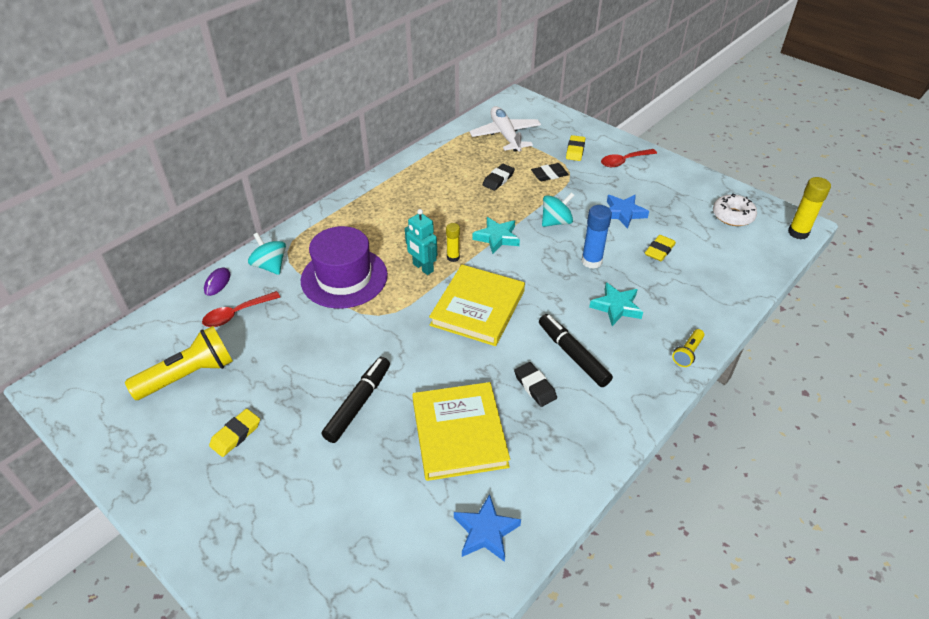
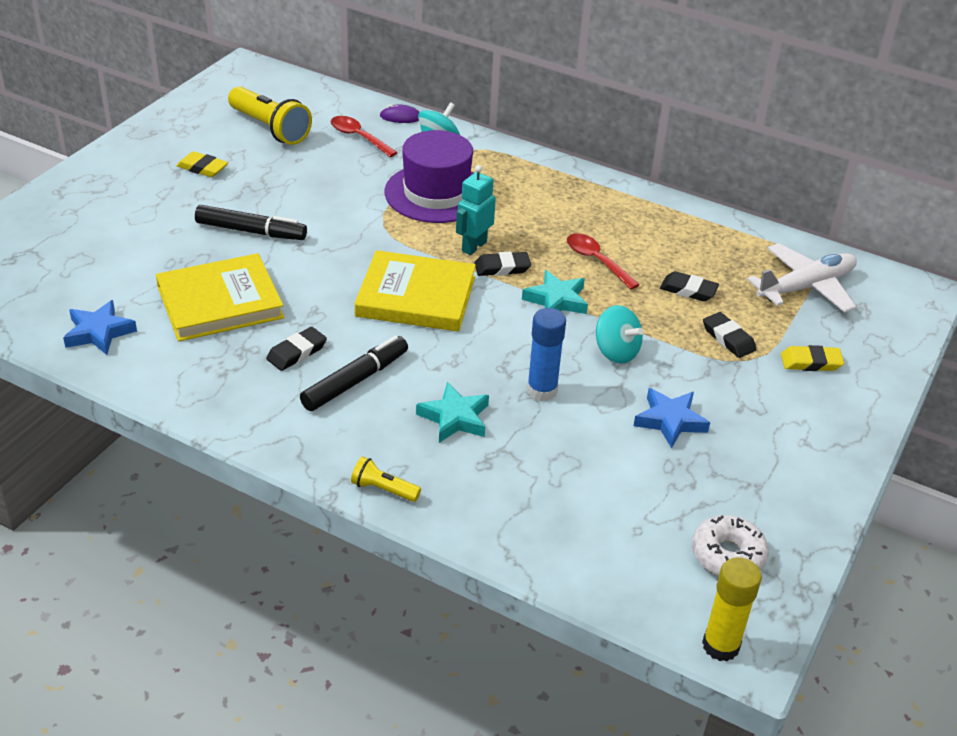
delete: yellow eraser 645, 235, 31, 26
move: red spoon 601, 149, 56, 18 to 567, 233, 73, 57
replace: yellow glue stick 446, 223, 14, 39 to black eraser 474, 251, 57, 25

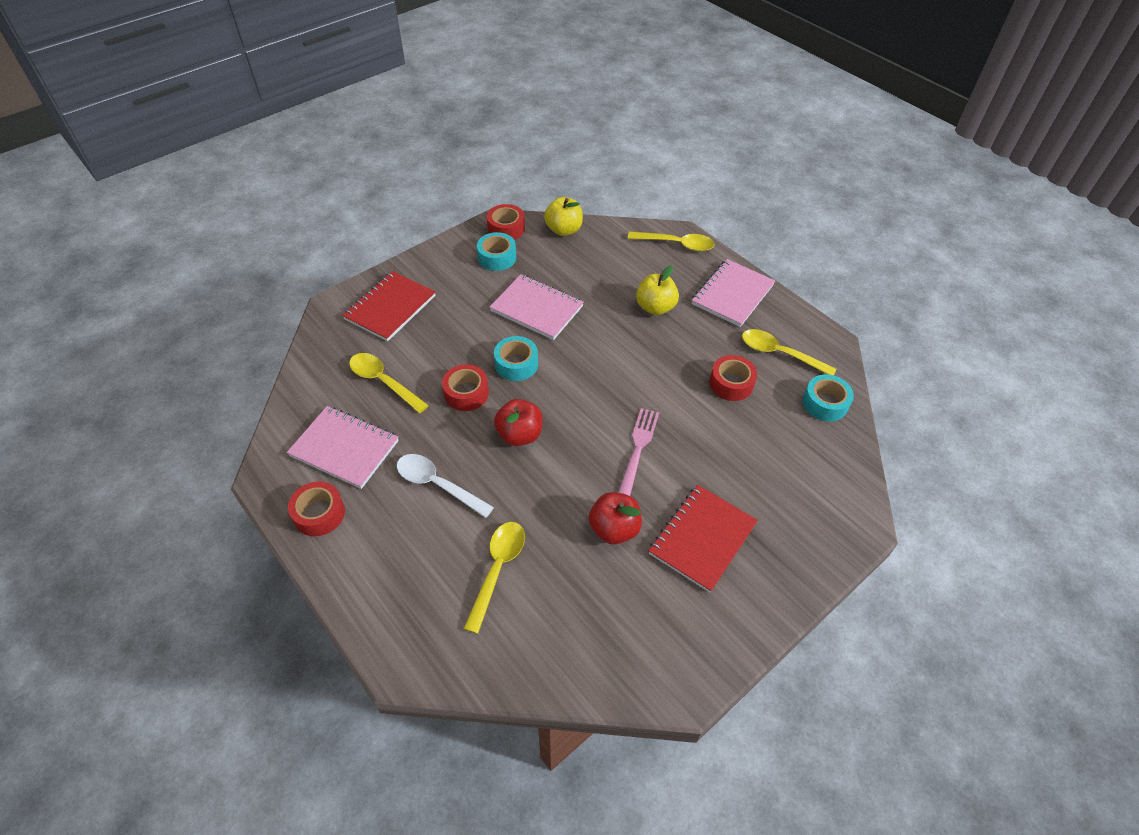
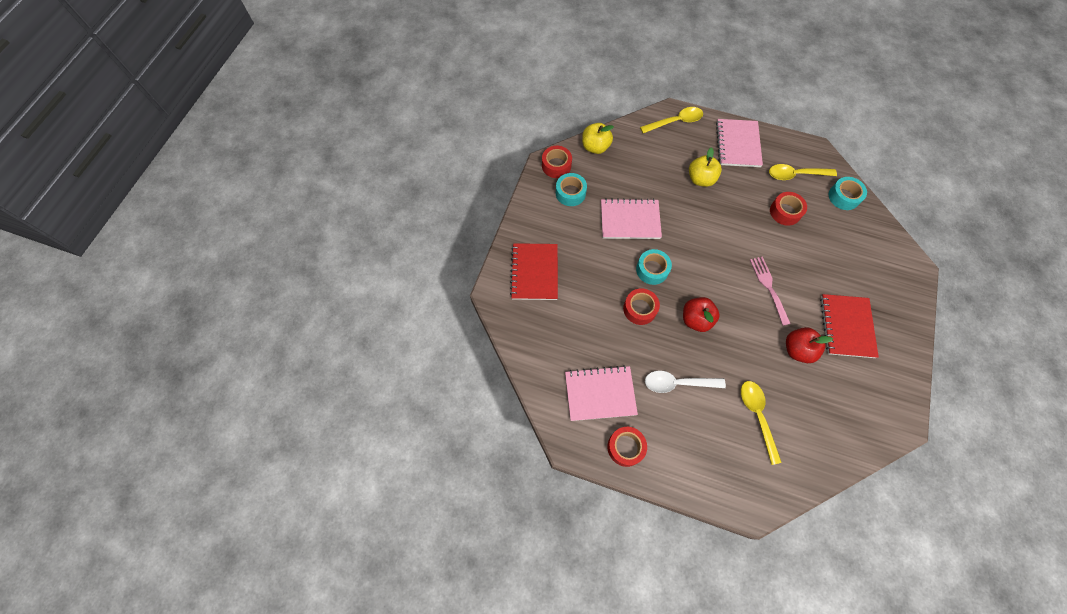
delete: yellow spoon 349, 353, 80, 60

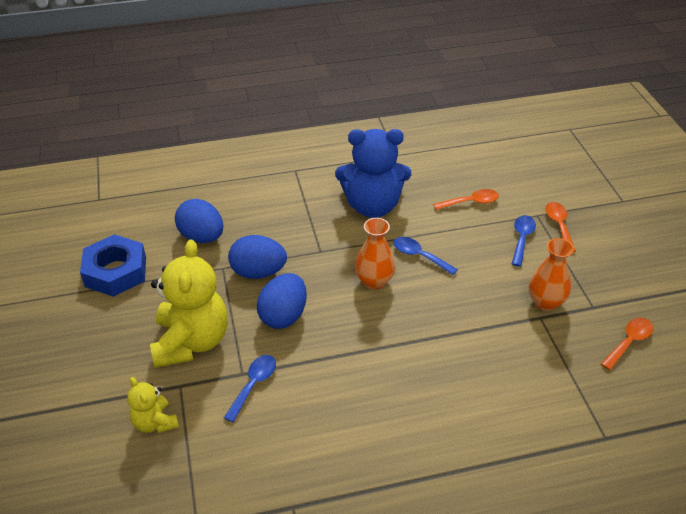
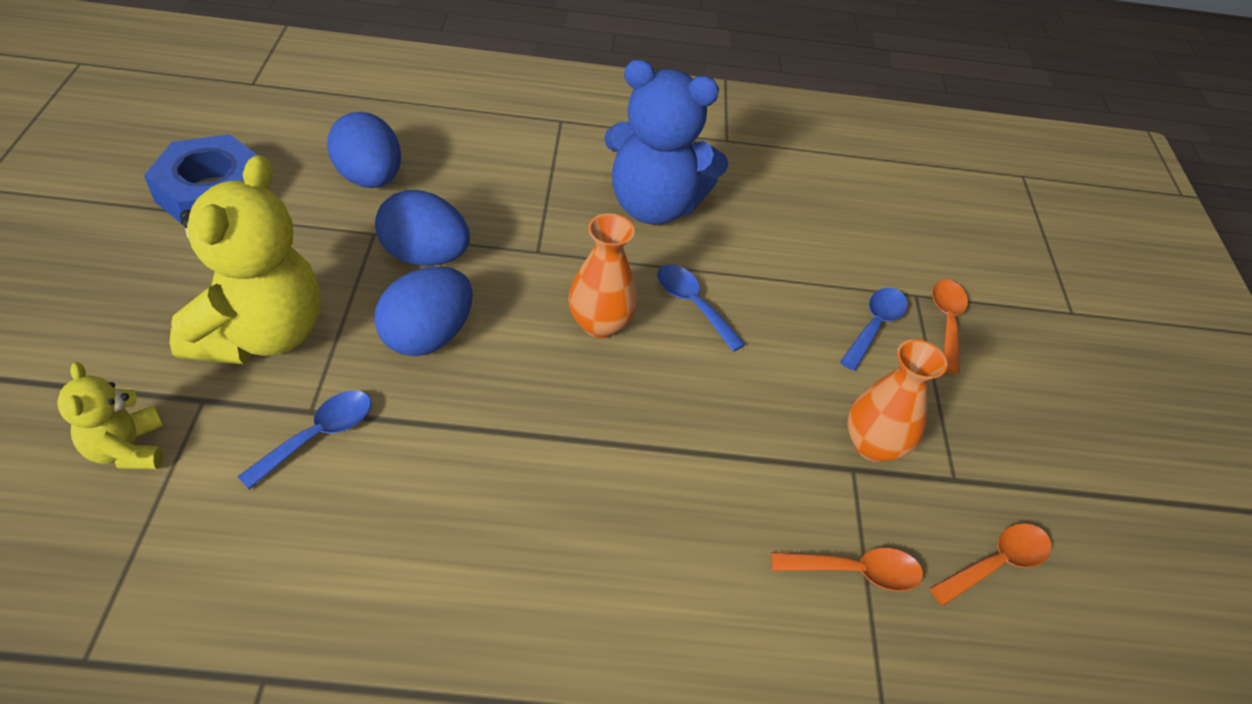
move: orange spoon 433, 189, 66, 21 to 771, 548, 152, 43

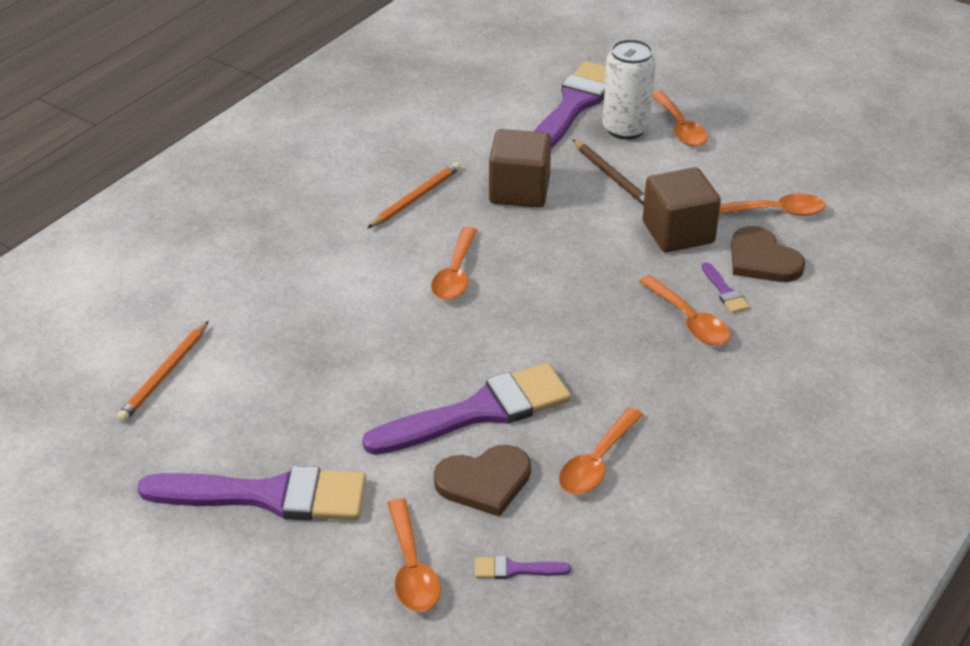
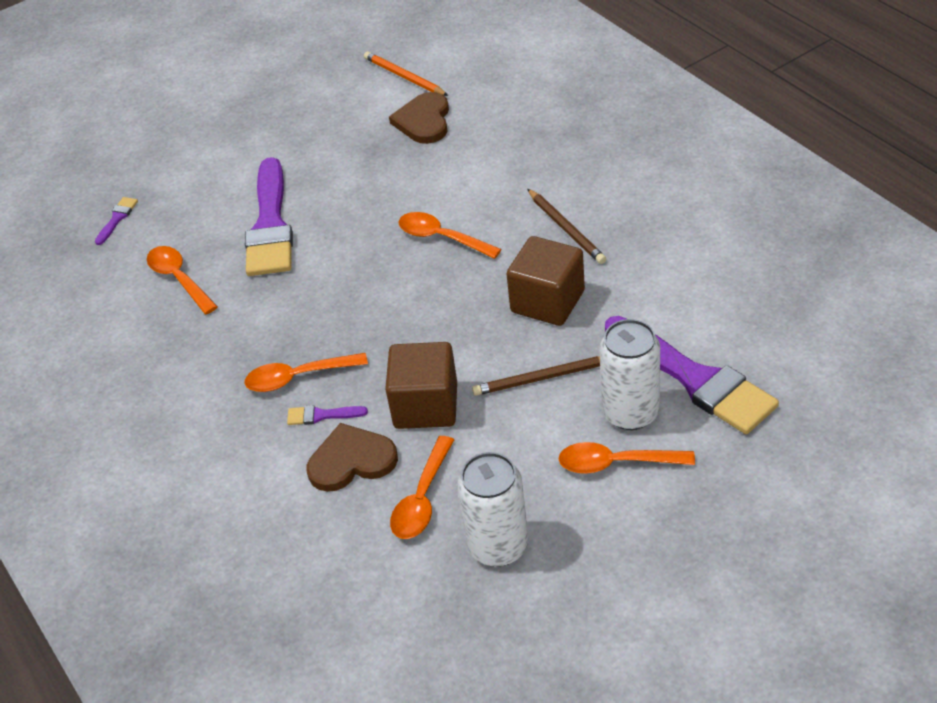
delete: purple brush 137, 466, 229, 55; orange spoon 387, 498, 54, 114
insert: white can 457, 452, 72, 114
move: brown heart 434, 445, 97, 72 to 389, 92, 60, 52
recolor: orange pencil 367, 162, 94, 66 to brown pencil 527, 189, 79, 75

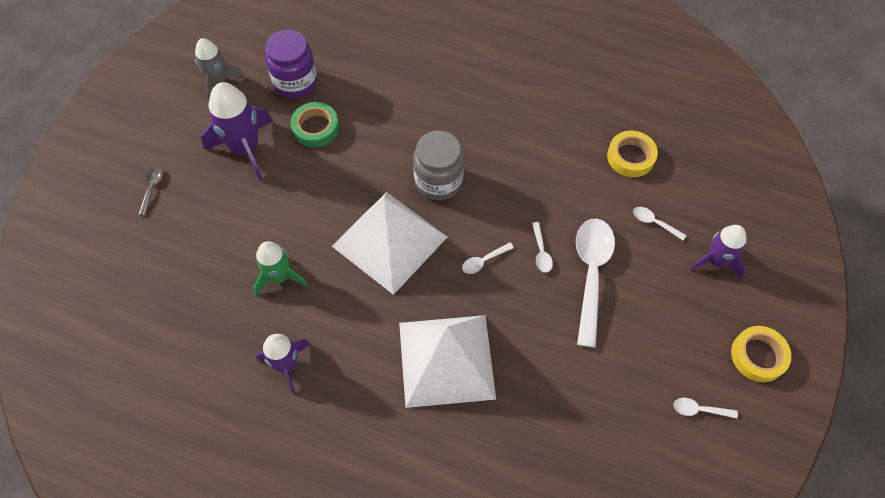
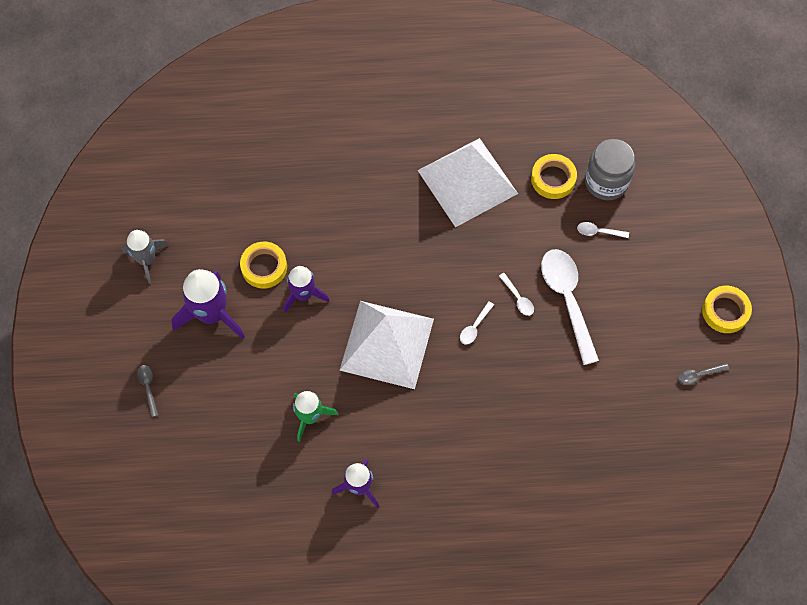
delete: purple jar 265, 30, 53, 68
move: white pyramid 399, 315, 97, 93 to 418, 138, 100, 89; grey jar 413, 131, 51, 70 to 585, 139, 50, 61; purple rocket 690, 225, 56, 54 to 284, 266, 46, 47
recolor: green tape 291, 102, 48, 45 to yellow tape 240, 242, 47, 46; white spoon 673, 398, 65, 20 to grey spoon 678, 363, 51, 22

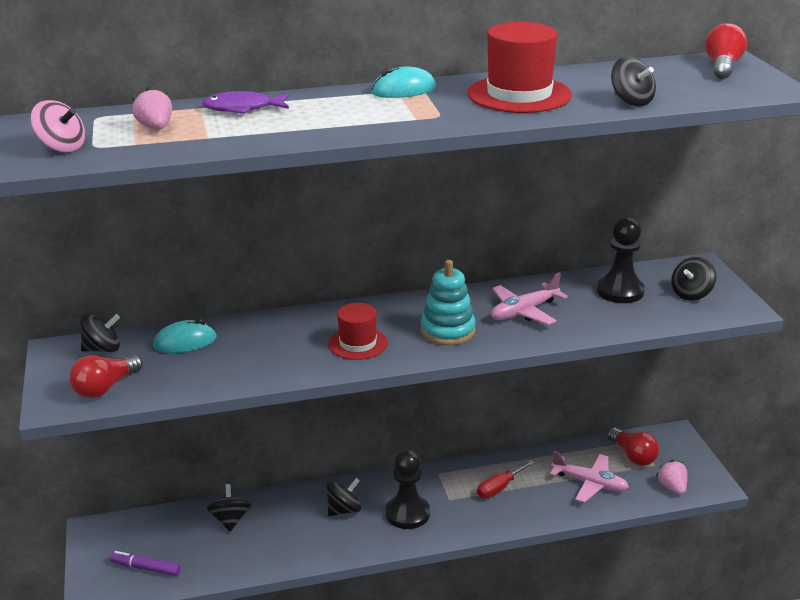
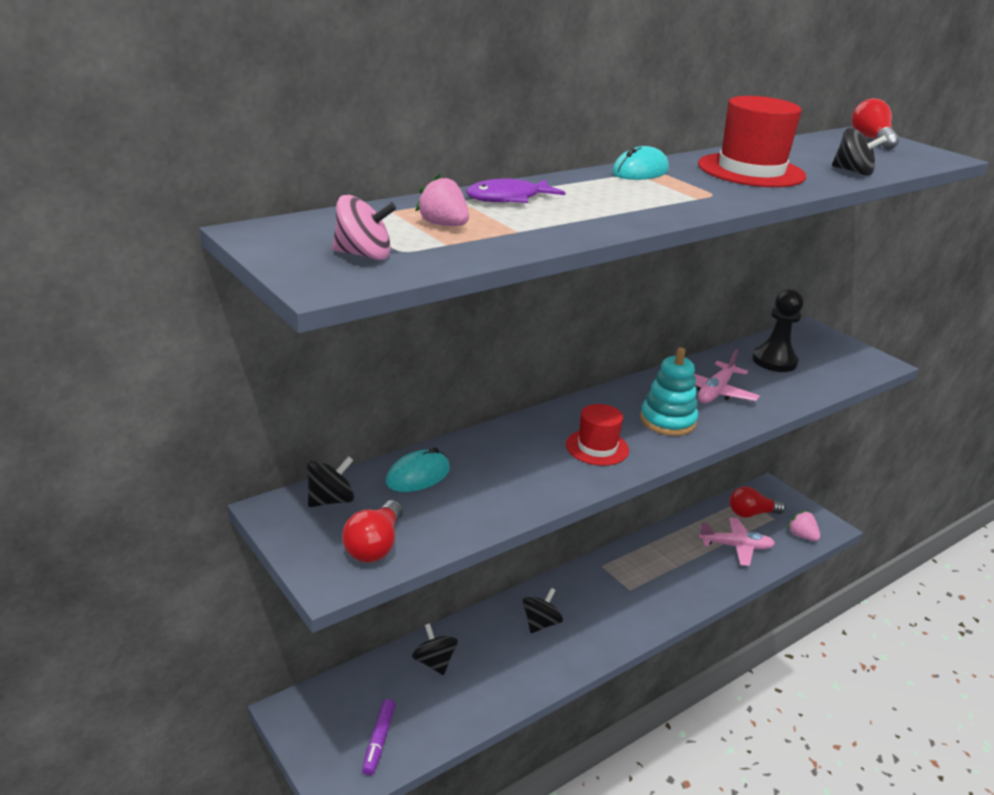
delete: black pawn 386, 449, 44, 80; red screwdriver 477, 461, 57, 37; black spinning top 671, 257, 45, 44
rotate: purple marker 110, 551, 71, 25 = 362, 699, 33, 77 75 degrees counterclockwise; red light bulb 607, 428, 52, 38 = 730, 486, 56, 32 135 degrees clockwise

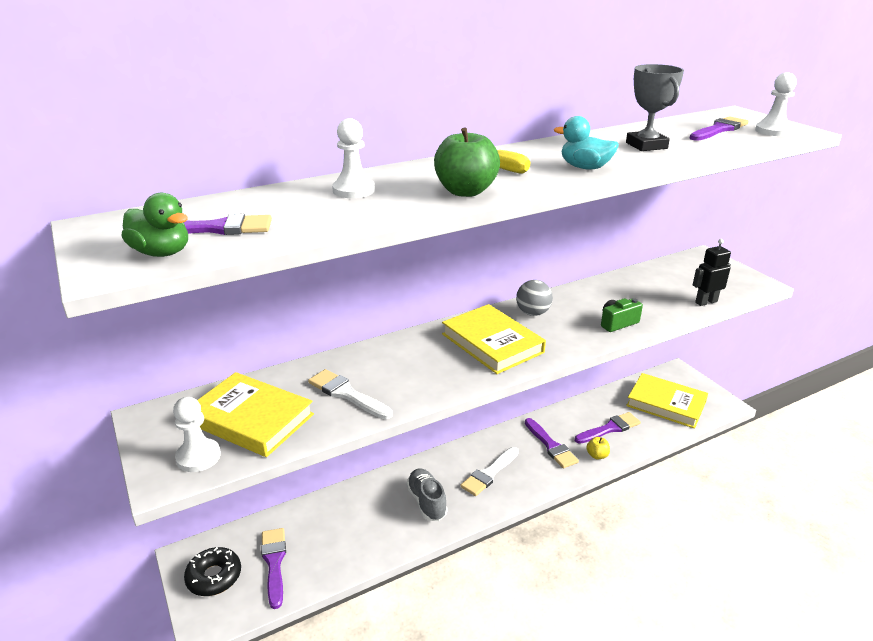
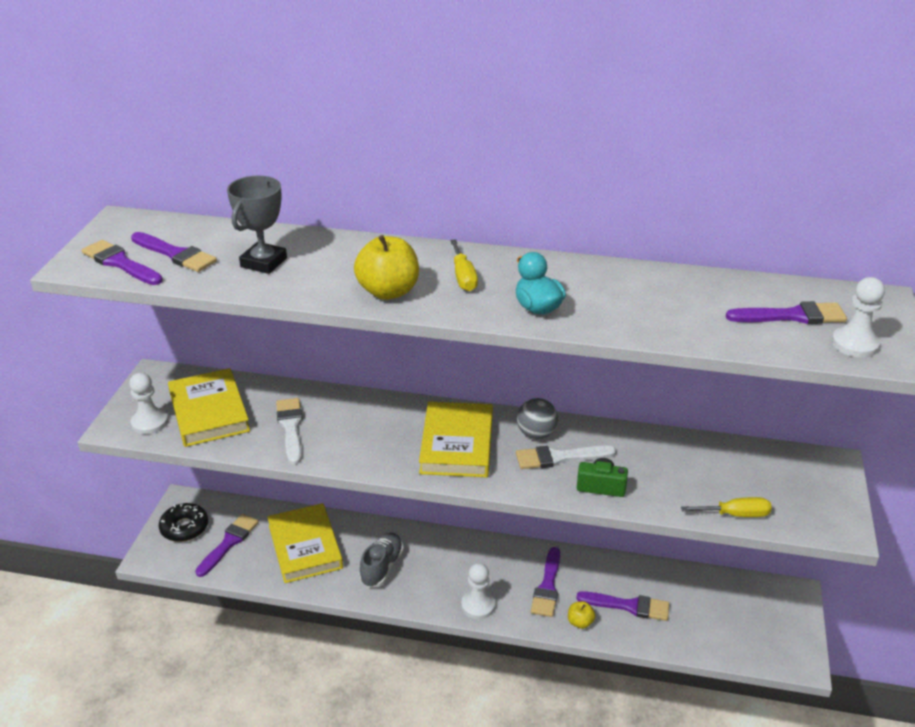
move: white pawn 332, 118, 43, 80 to 461, 563, 34, 56; white brush 461, 447, 58, 49 to 516, 446, 100, 23; grey trophy 626, 64, 58, 87 to 227, 176, 60, 98; yellow book 626, 373, 82, 56 to 267, 503, 76, 80
replace: green duck 122, 193, 66, 64 to purple brush 82, 240, 81, 45; black robot 693, 239, 38, 67 to yellow screwdriver 681, 497, 91, 20
recolor: green apple 434, 127, 66, 70 to yellow apple 354, 235, 65, 65

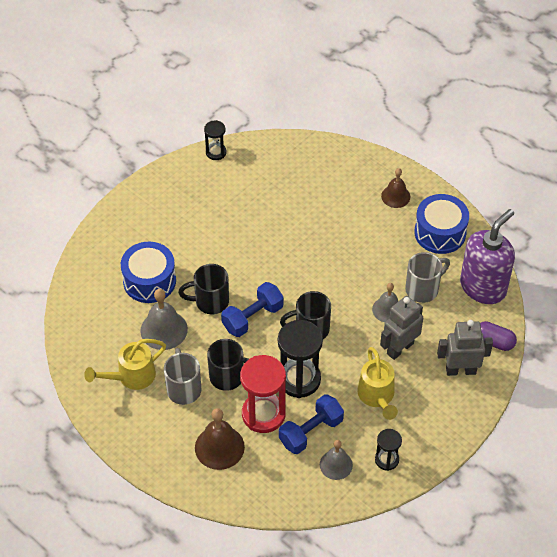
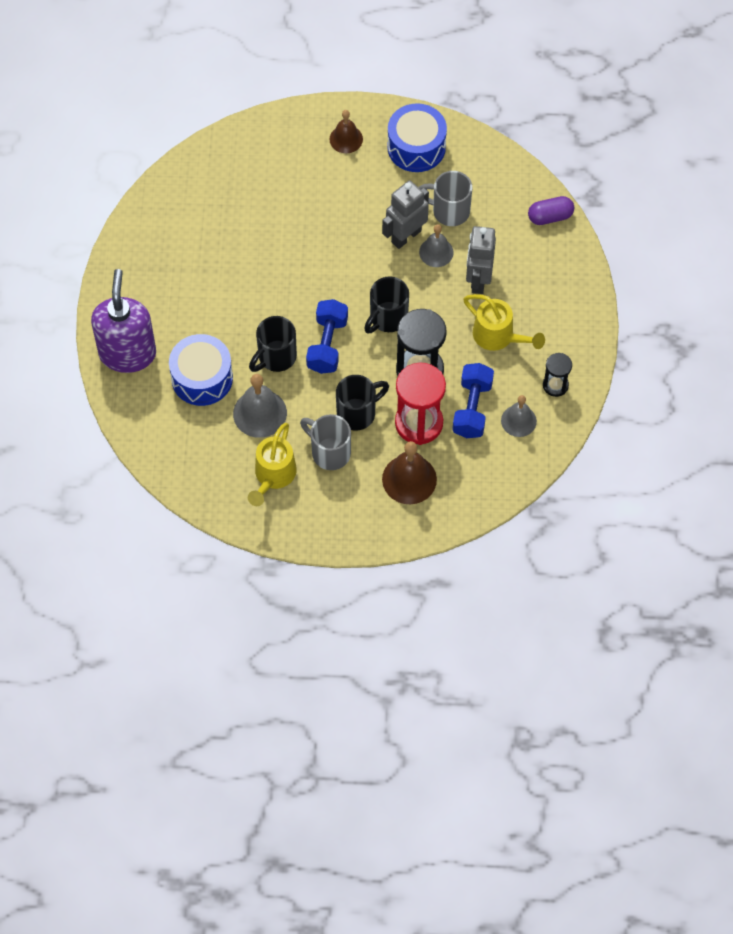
delete: black hourglass 204, 120, 23, 40
move: grey robot 437, 320, 56, 56 to 382, 180, 47, 69; purple soap dispenser 460, 209, 55, 95 to 91, 269, 65, 104
rotate: grey mug 405, 252, 45, 51 = 418, 171, 54, 55 90 degrees counterclockwise

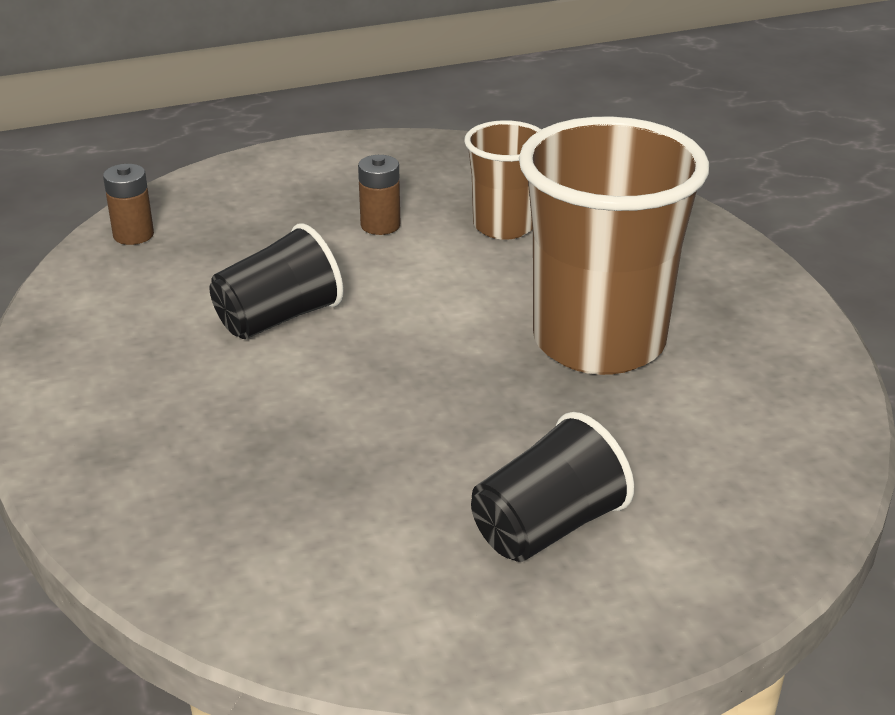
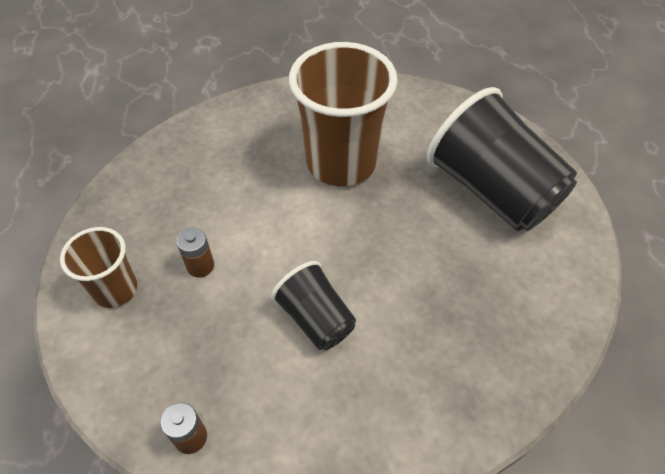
move: brown cup 464, 120, 77, 120 to 60, 227, 77, 81
resize: black cup 471, 412, 163, 150 = 427, 87, 150, 144 x1.86

